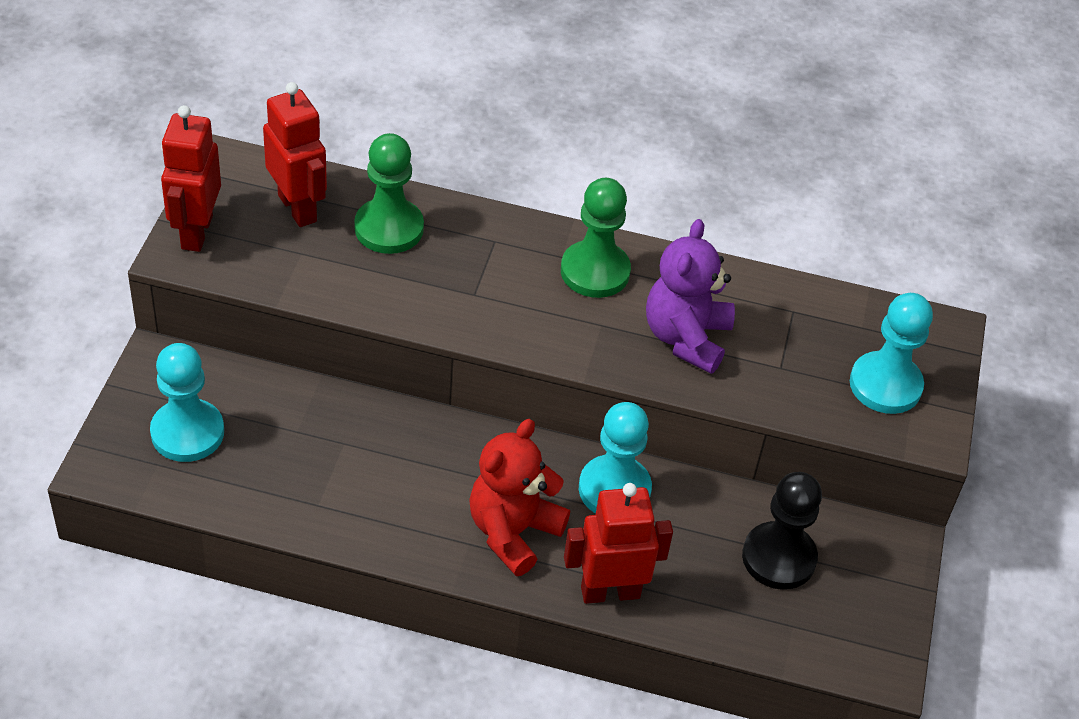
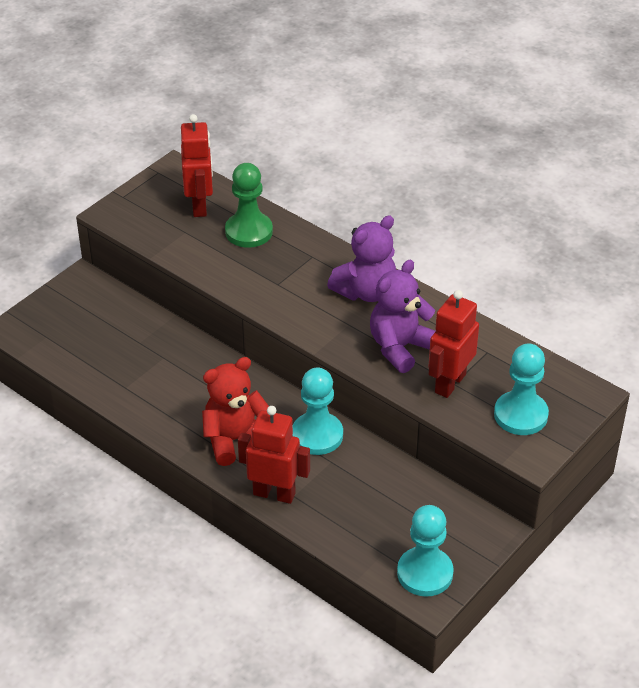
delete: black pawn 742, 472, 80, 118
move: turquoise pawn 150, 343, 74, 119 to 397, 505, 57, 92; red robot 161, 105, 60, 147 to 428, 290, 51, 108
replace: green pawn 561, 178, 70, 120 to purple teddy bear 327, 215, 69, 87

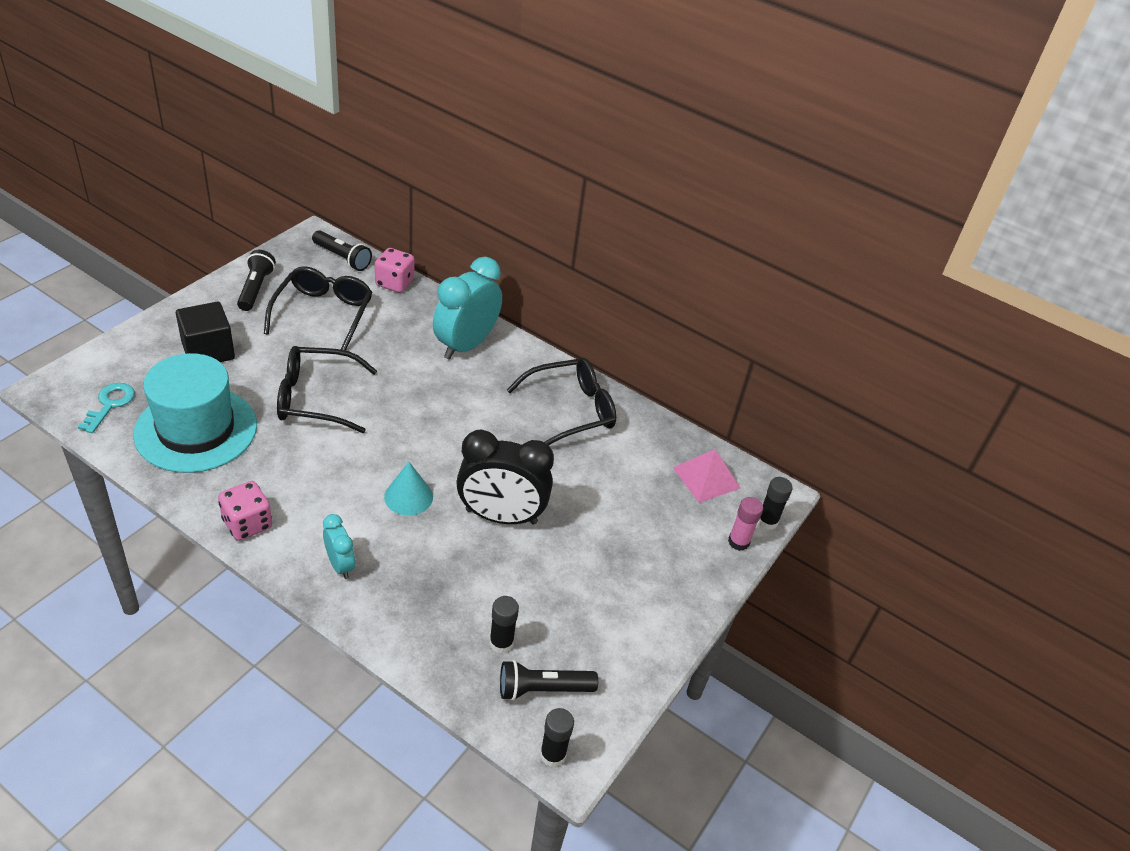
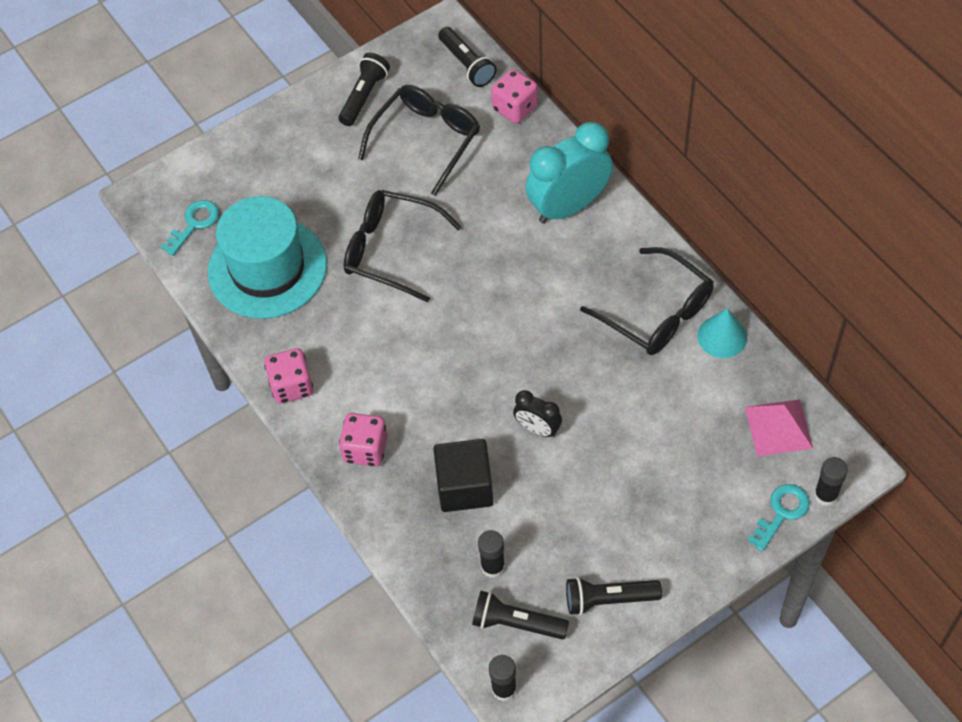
insert: black flashlight 566, 577, 96, 38
move: black cube 176, 302, 59, 60 to 434, 439, 59, 73; turquoise cone 384, 462, 49, 54 to 697, 308, 50, 50
replace: turquoise clock 323, 514, 32, 65 to pink dice 339, 413, 49, 54; pink glue stick 728, 497, 35, 54 to turquoise key 748, 484, 62, 68
rotate: black glasses 507, 358, 109, 88 = 580, 247, 134, 108 45 degrees clockwise
resize: black clock 456, 430, 98, 95 = 513, 390, 49, 47 x0.51

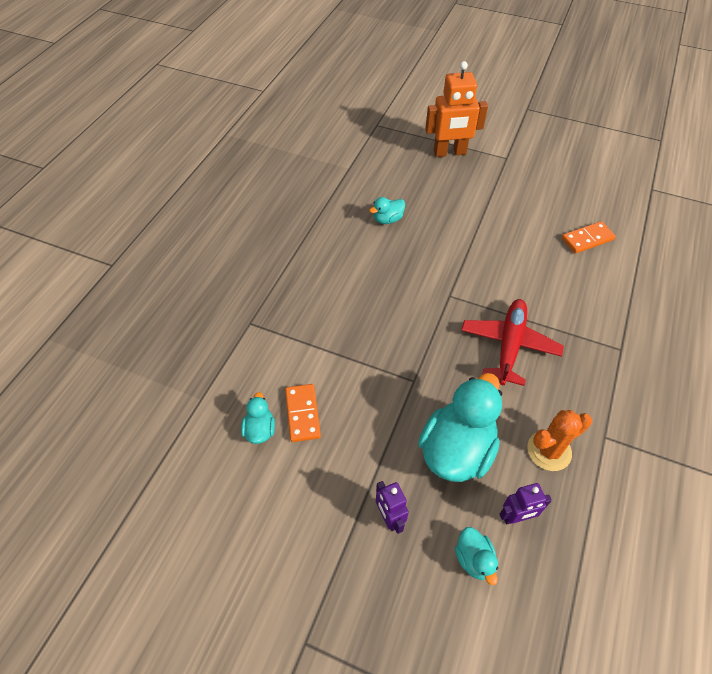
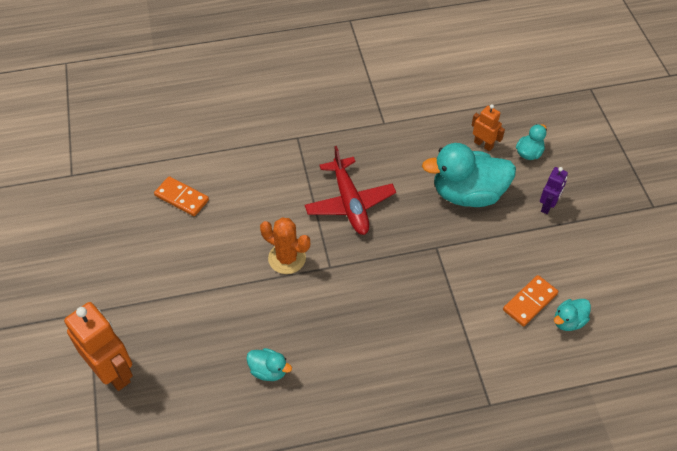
move: orange cactus 527, 410, 65, 61 to 260, 217, 50, 57
recolor: purple robot 500, 483, 52, 42 to orange robot 472, 104, 33, 47
rotate: red plane 461, 299, 103, 87 = 305, 146, 91, 89 90 degrees counterclockwise

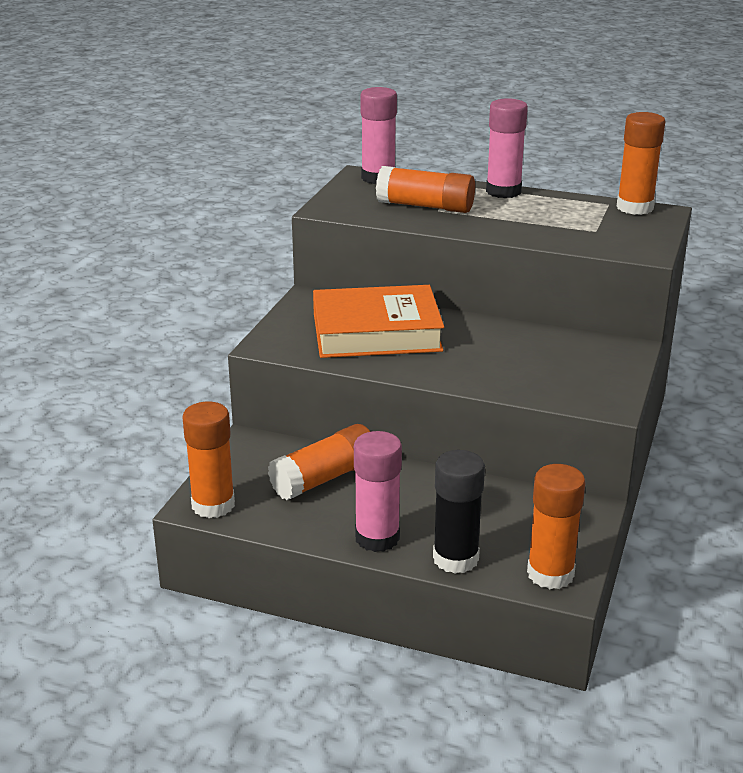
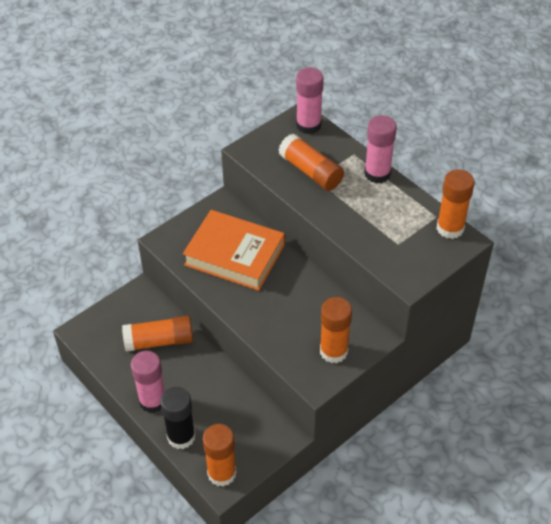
move: orange glue stick 182, 402, 53, 116 to 320, 297, 32, 66

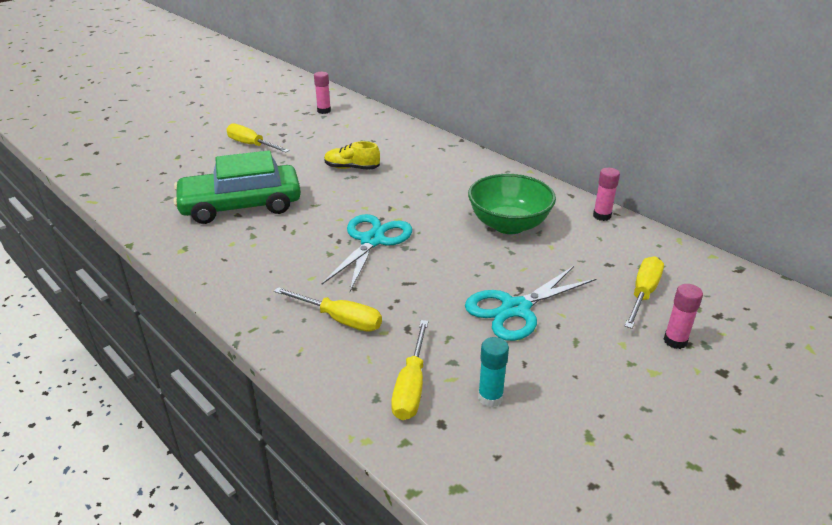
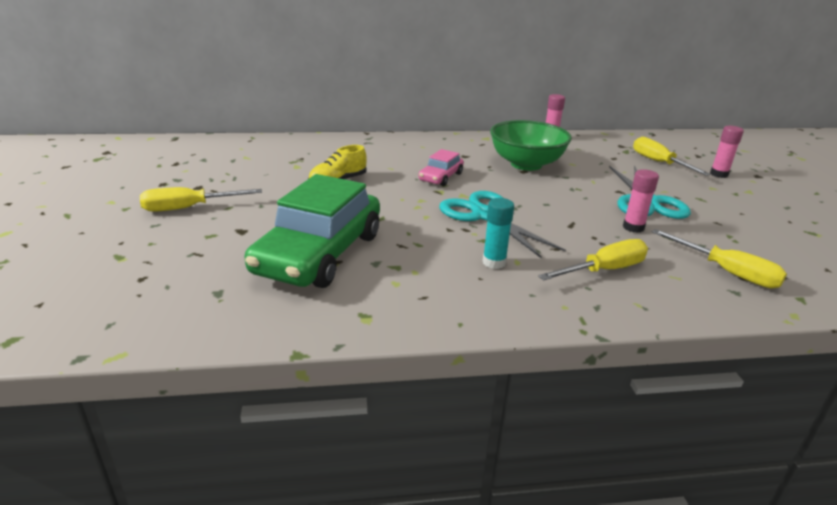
insert: pink car 418, 149, 46, 37
move: pink glue stick 314, 72, 17, 42 to 623, 169, 36, 64; turquoise glue stick 478, 337, 31, 70 to 483, 198, 31, 71

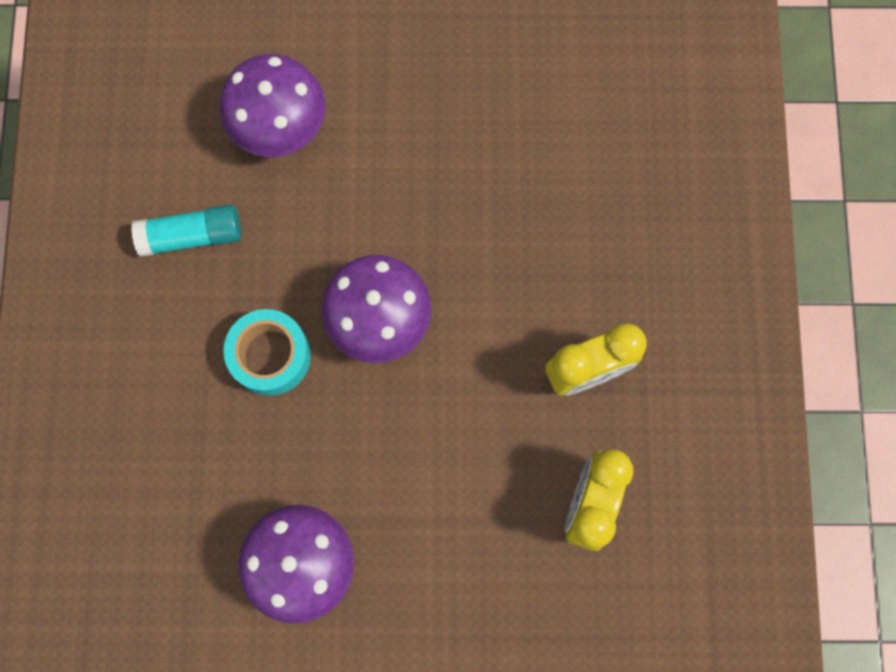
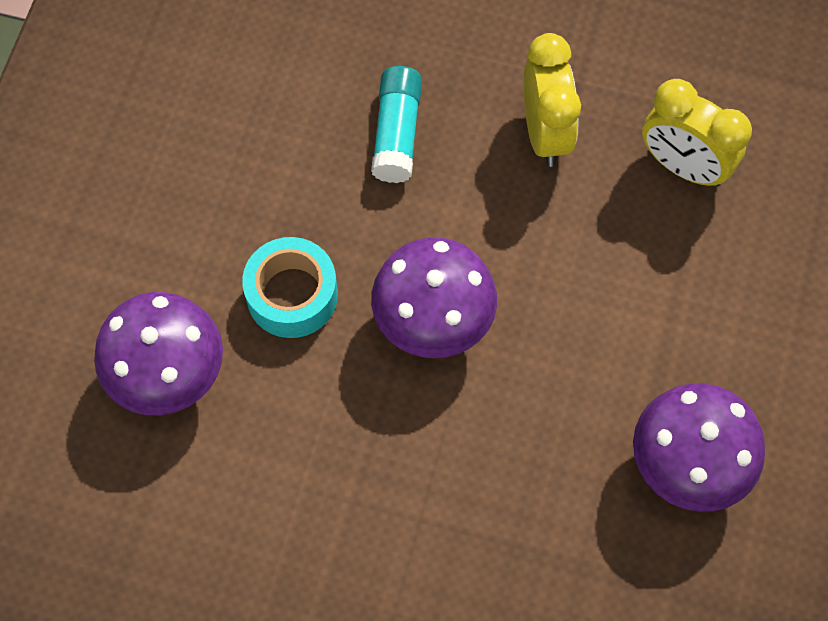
move: turquoise glue stick 131, 205, 110, 52 to 371, 66, 51, 117; turquoise tape 223, 309, 88, 87 to 242, 237, 96, 101

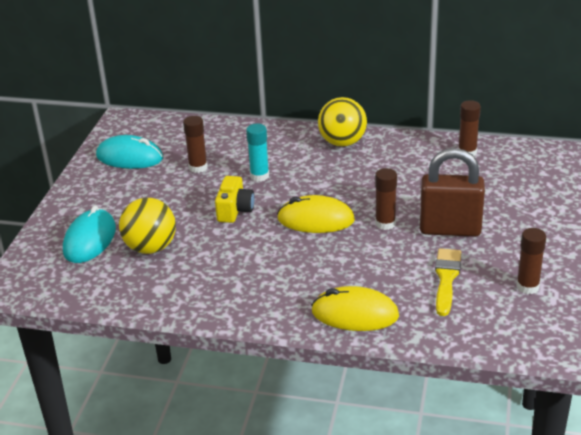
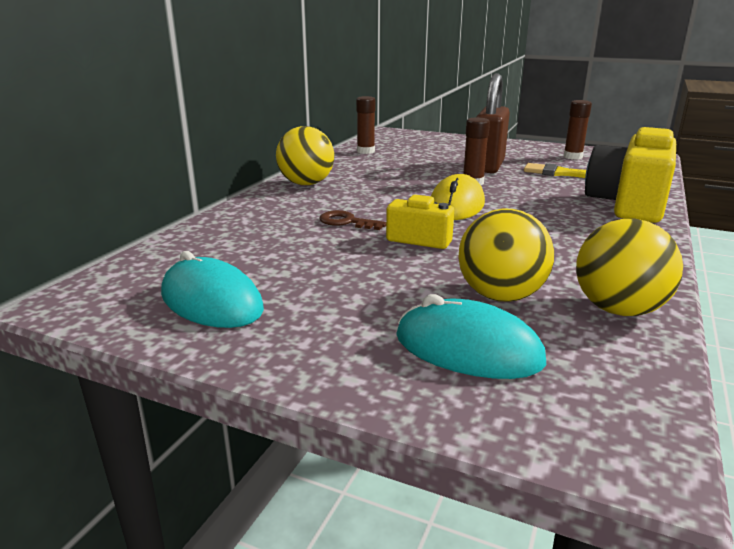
delete: brown glue stick 183, 116, 25, 57
insert: yellow ball 576, 219, 107, 97
replace: turquoise glue stick 246, 124, 23, 58 to brown key 319, 210, 67, 20; yellow mouse 311, 286, 88, 45 to yellow camera 585, 127, 91, 96
rotate: turquoise mouse 96, 135, 67, 34 = 161, 251, 103, 77 75 degrees counterclockwise

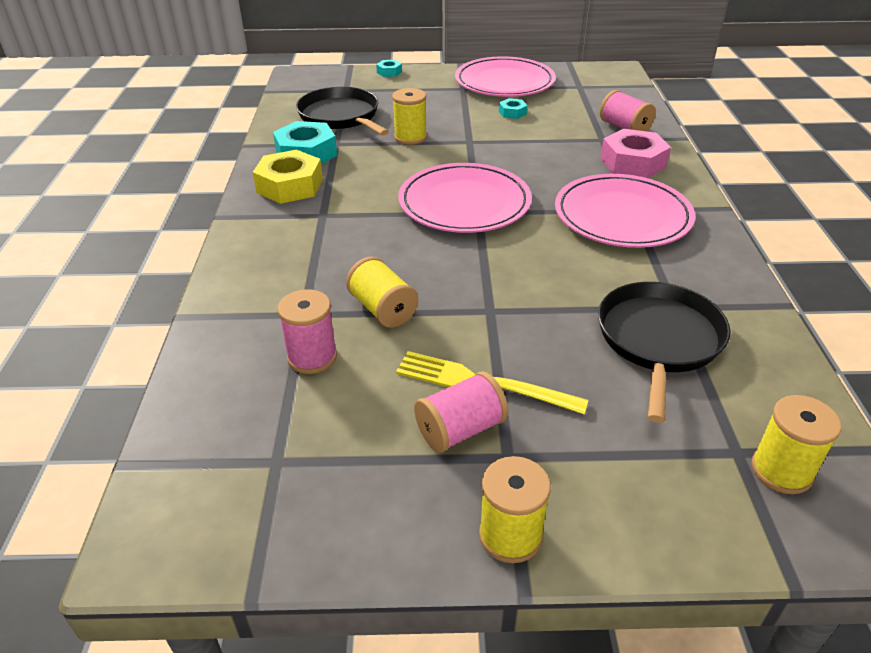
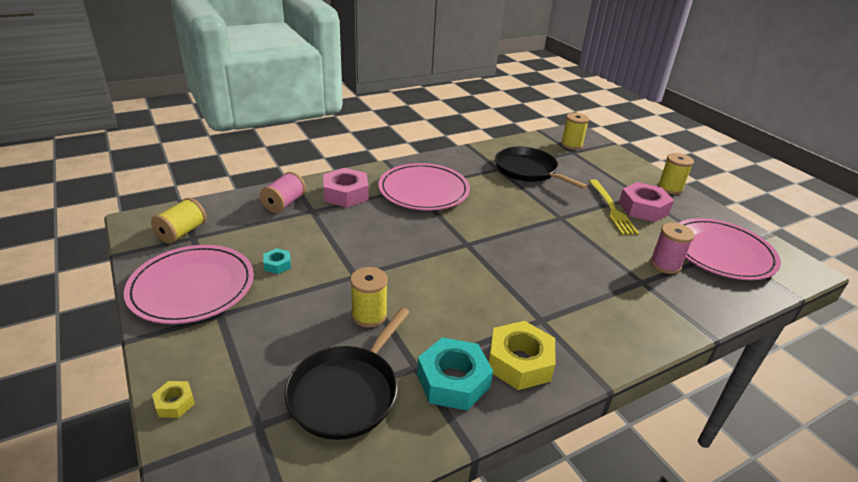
move: yellow spool 346, 256, 72, 72 to 151, 198, 55, 46; pink plate 398, 163, 134, 70 to 679, 218, 102, 62
replace: pink spool 414, 371, 94, 82 to pink nut 619, 182, 55, 40
recolor: turquoise nut 376, 60, 26, 17 to yellow nut 152, 381, 43, 37
rotate: black pan 598, 282, 132, 141 = 495, 147, 93, 42 60 degrees clockwise

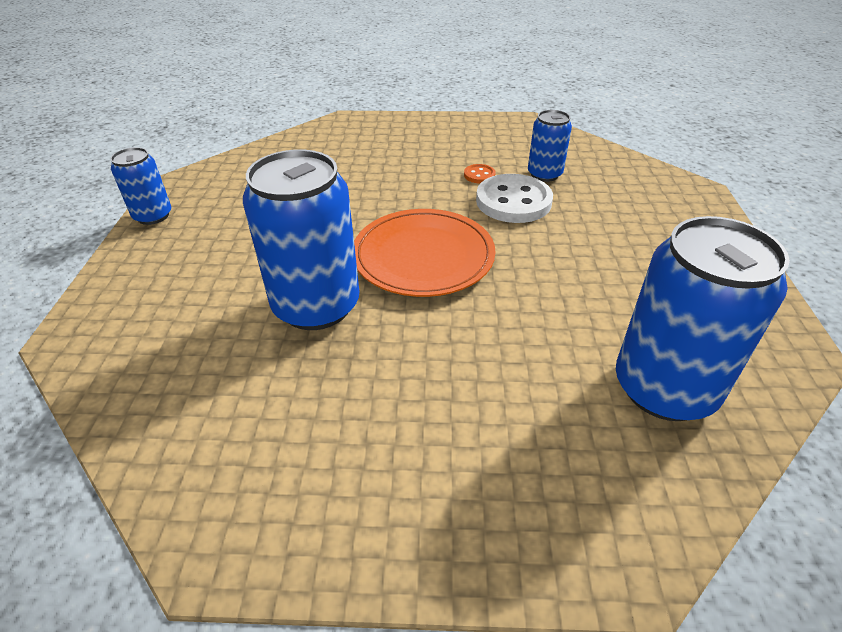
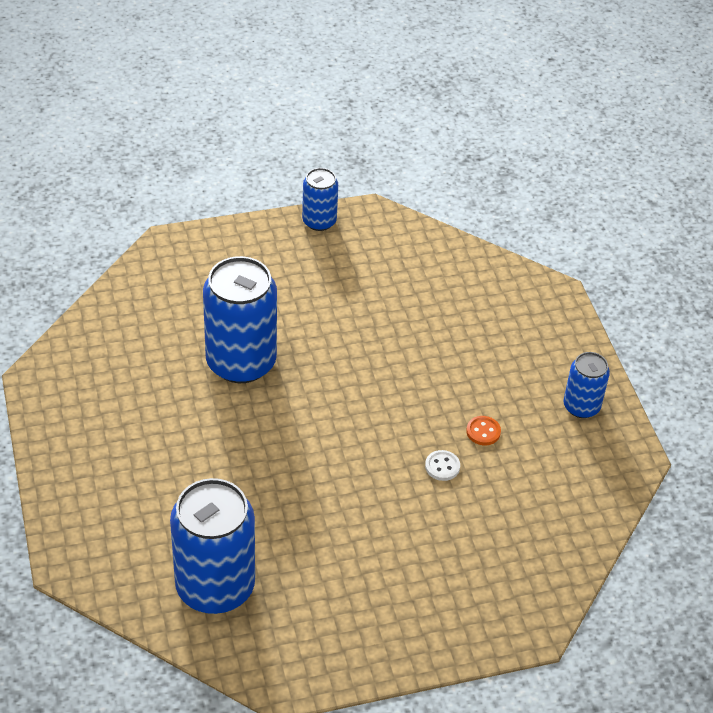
delete: orange plate 354, 209, 142, 88
move: blue can 528, 110, 44, 72 to 563, 352, 47, 66
resize: white button 476, 174, 77, 49 = 425, 450, 35, 31 x0.44

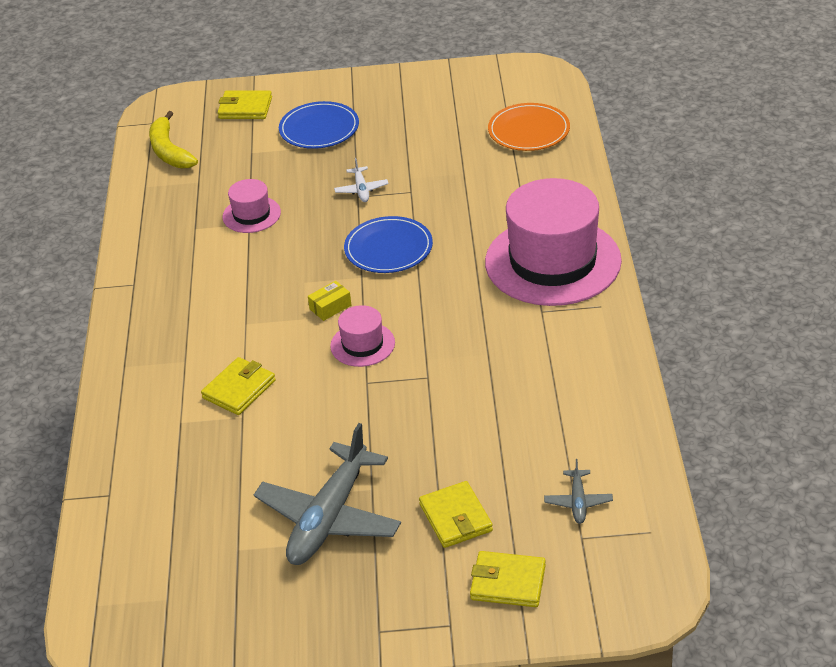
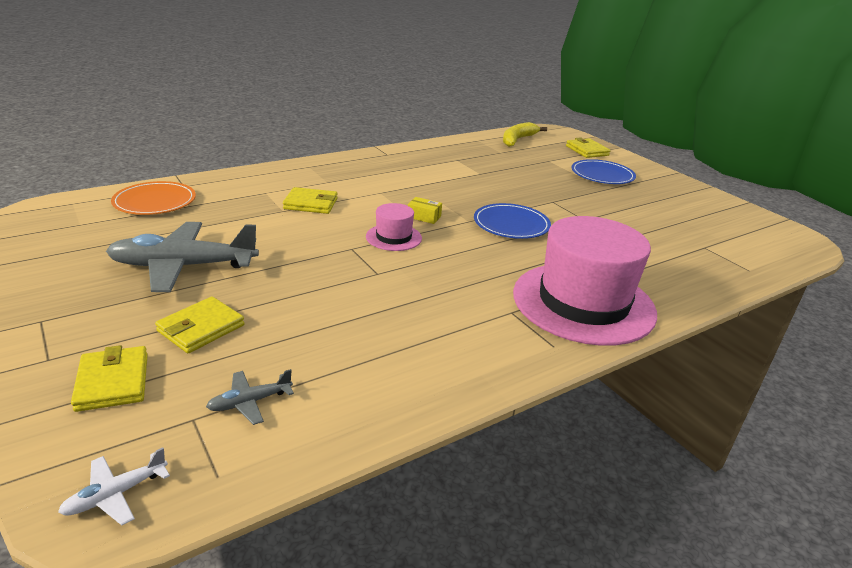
delete: pink hat 223, 179, 58, 54
move: white plane 334, 158, 55, 44 to 58, 447, 112, 78; orange plate 488, 103, 82, 48 to 111, 181, 85, 34

